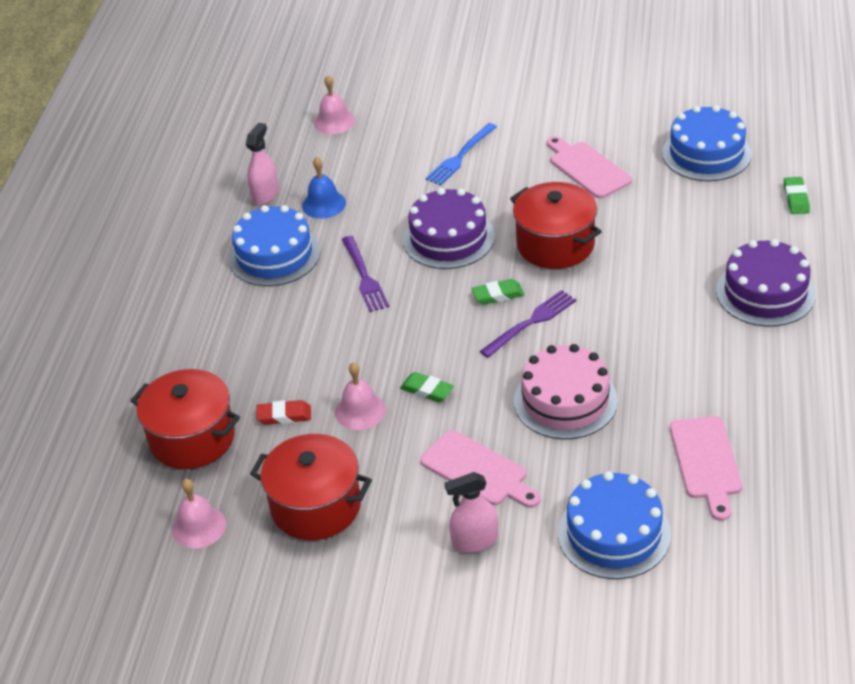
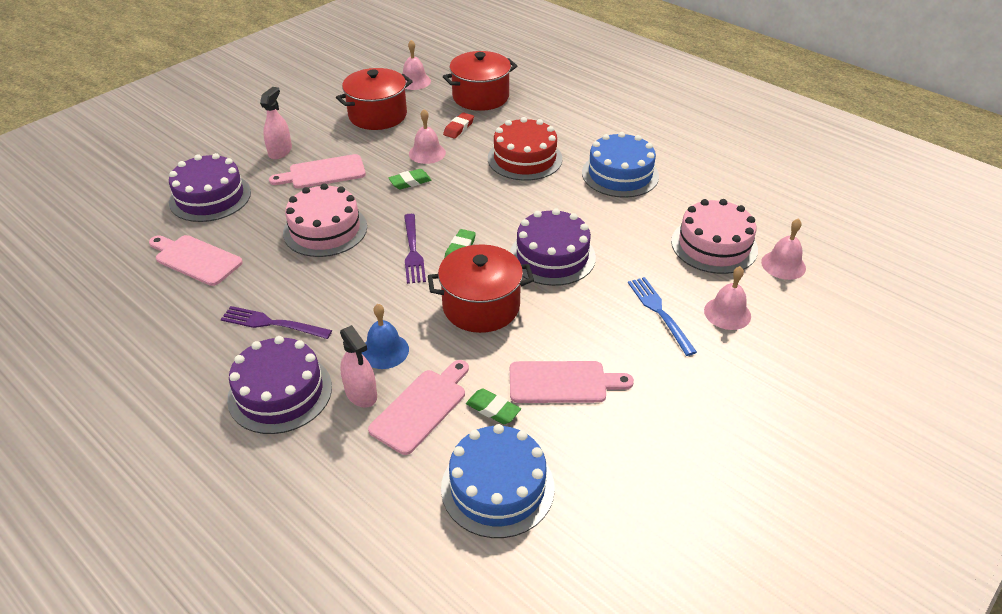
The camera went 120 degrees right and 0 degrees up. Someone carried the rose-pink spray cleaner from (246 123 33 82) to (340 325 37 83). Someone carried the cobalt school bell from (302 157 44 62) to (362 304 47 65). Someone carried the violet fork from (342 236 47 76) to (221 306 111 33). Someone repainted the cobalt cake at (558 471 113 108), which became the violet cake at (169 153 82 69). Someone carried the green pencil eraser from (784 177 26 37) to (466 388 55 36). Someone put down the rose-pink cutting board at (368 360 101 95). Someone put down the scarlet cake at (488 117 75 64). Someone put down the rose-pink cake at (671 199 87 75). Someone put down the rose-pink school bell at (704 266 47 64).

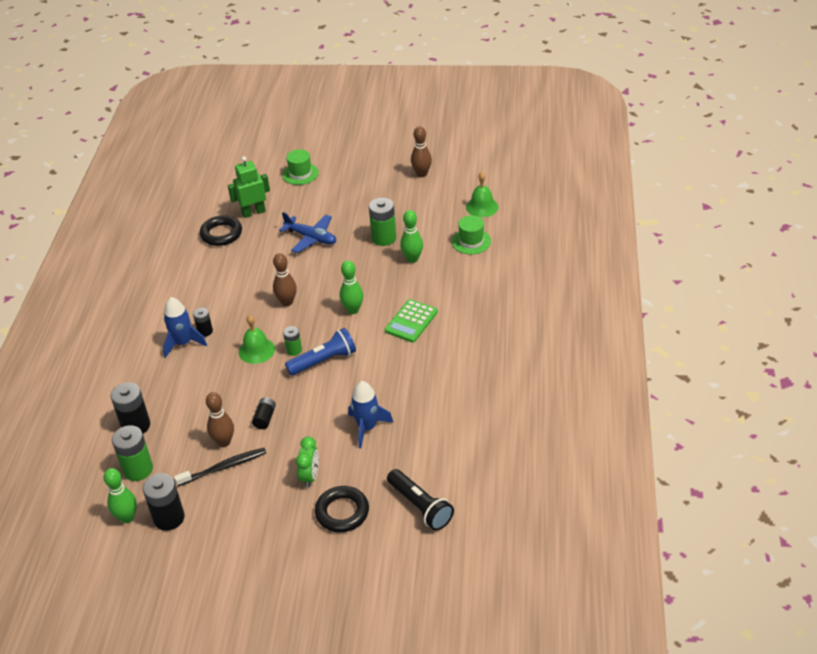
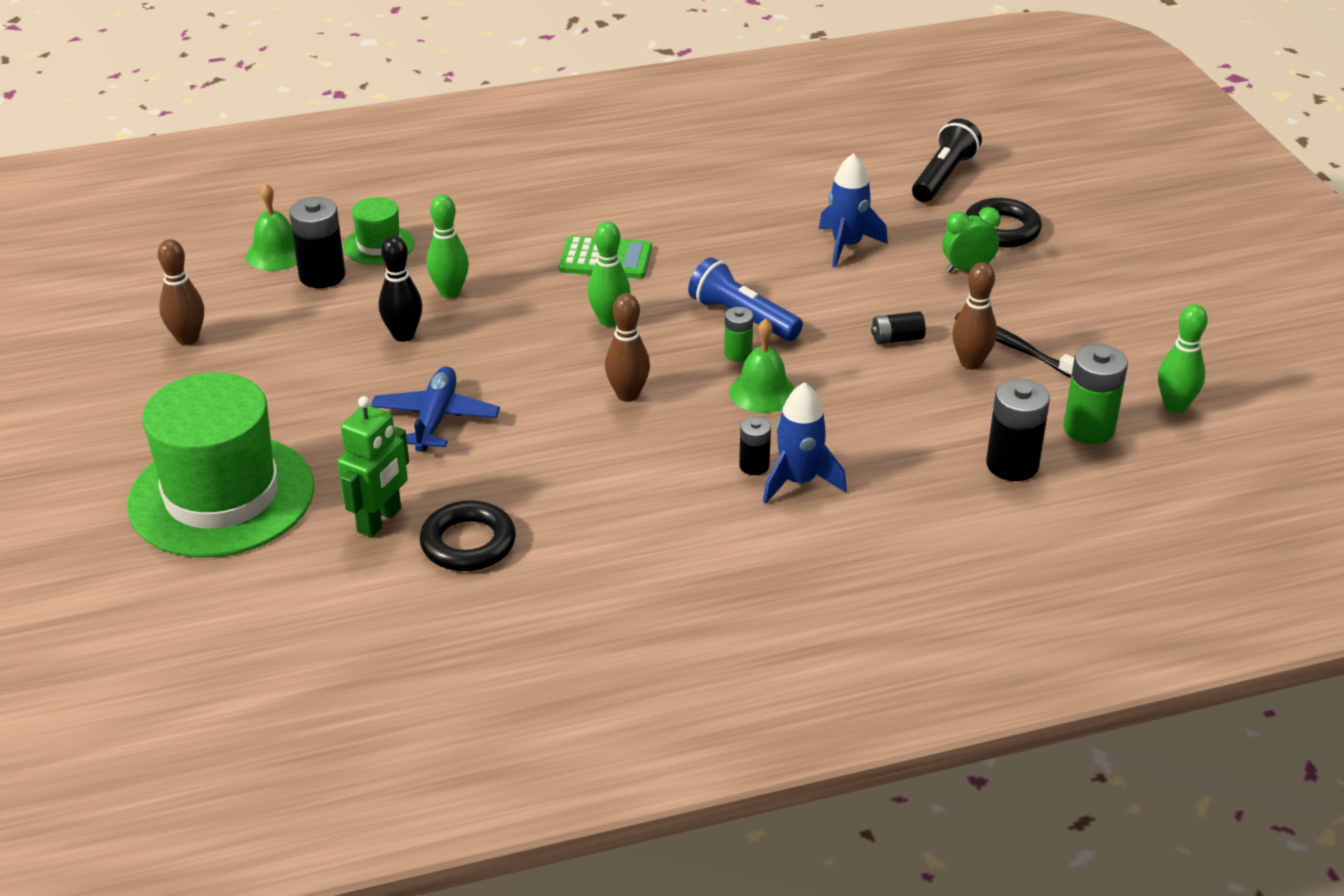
The camera went 115 degrees left and 5 degrees down. Someone carried the black power cell from (143 473 42 58) to (289 197 56 91). Someone rotated the green toy robot at (228 156 42 62) by 105 degrees counterclockwise. Someone scaled the green hat at (283 149 36 36) by 2.19. Someone swapped the green power cell at (369 198 27 48) for the black bowling pin at (379 236 43 106).

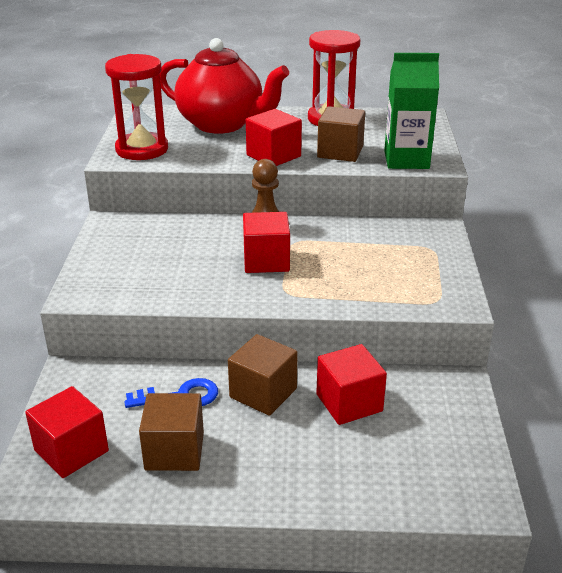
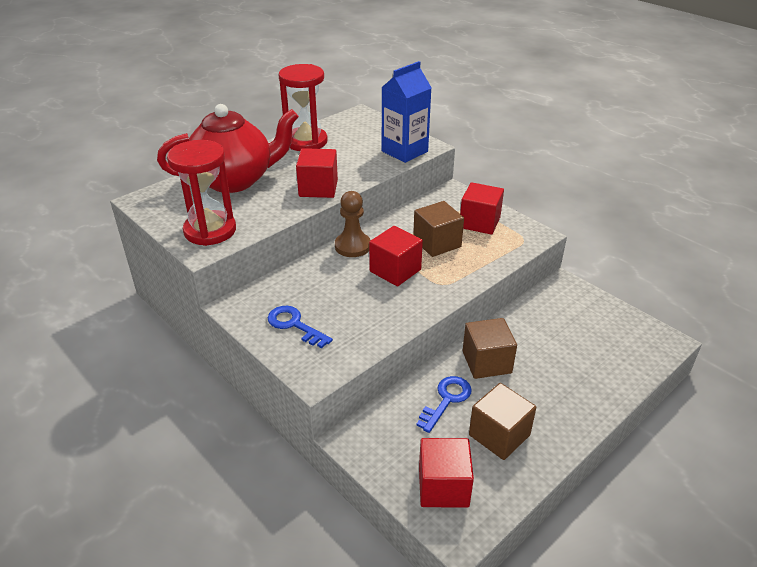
The camera went 45 degrees left and 5 degrees up. Someone carried the scarlet block from (316 344 71 81) to (460 182 44 53). Someone carried the brown block from (317 106 48 56) to (413 201 51 56). Someone repainted the green juice carton at (384 53 55 116), which became the cobalt juice carton at (381 61 51 102). Someone put down the cobalt key at (268 306 65 42).

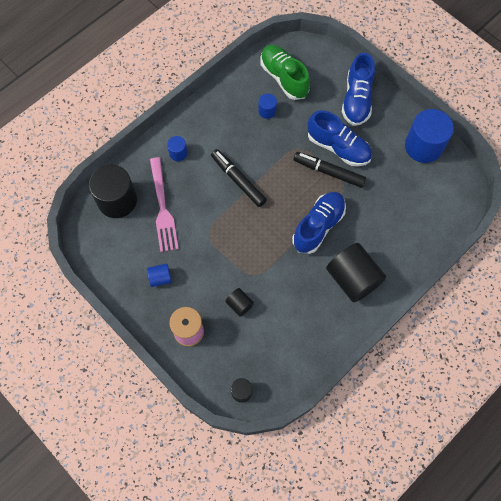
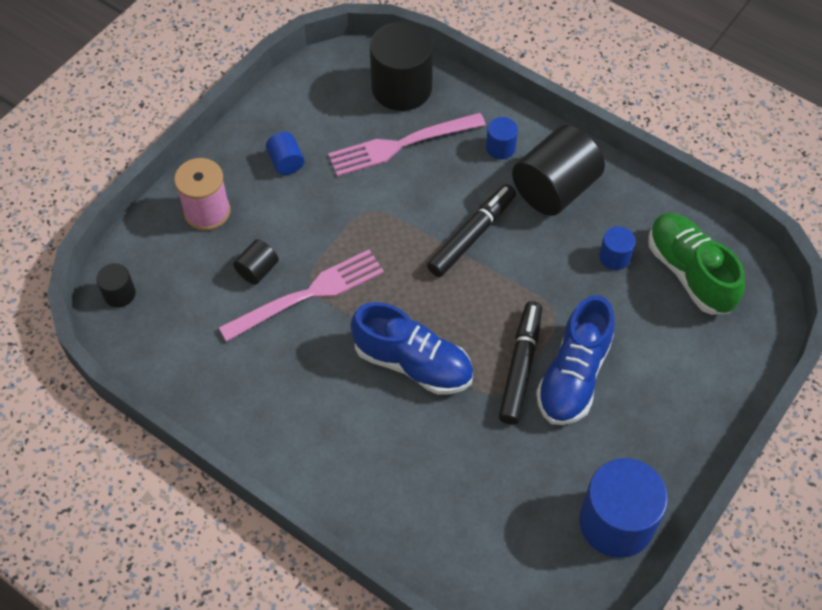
The camera went 80 degrees right and 10 degrees down. Someone rotated the green shoe at (260 45 50 55) by 75 degrees counterclockwise. Someone carried the black cylinder shape from (326 243 60 60) to (512 125 93 91). Someone took away the cobalt shoe at (342 53 33 73). Someone put down the rose-pink fork at (218 250 166 92).

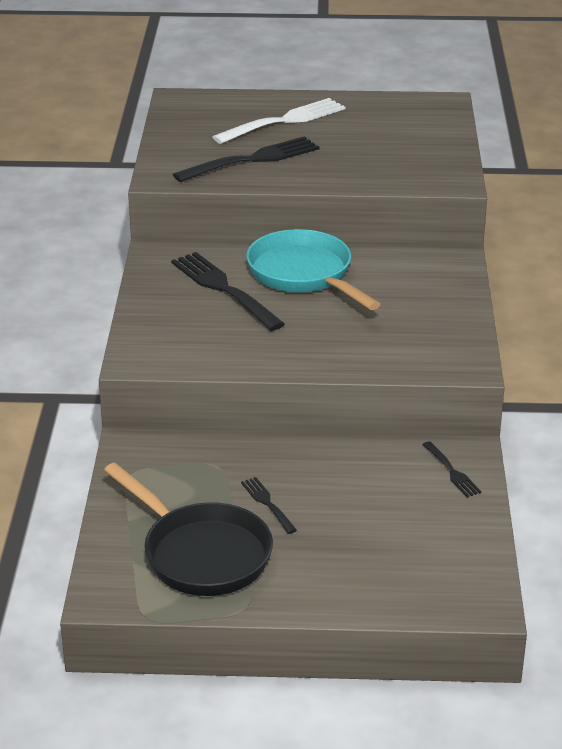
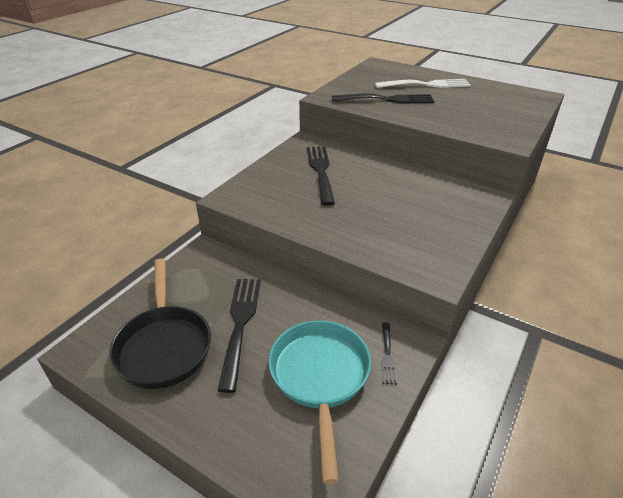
The camera went 30 degrees right and 5 degrees up. Someone scaled the black fork at (241 477 56 57) by 2.03. Someone carried the turquoise skillet from (246 229 135 81) to (269 320 102 164).

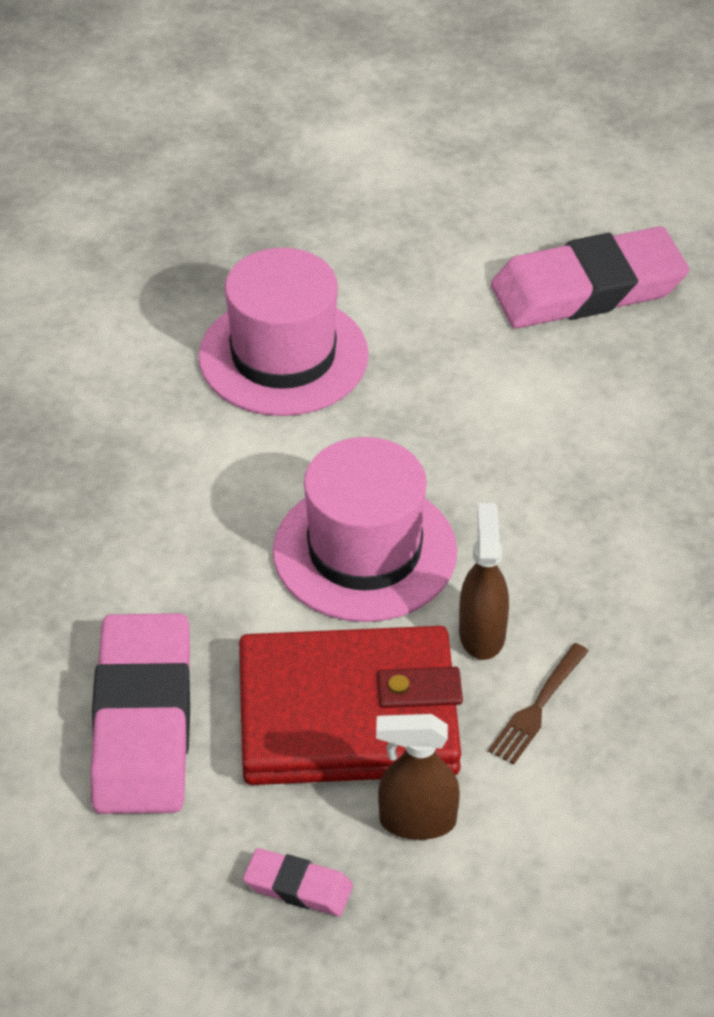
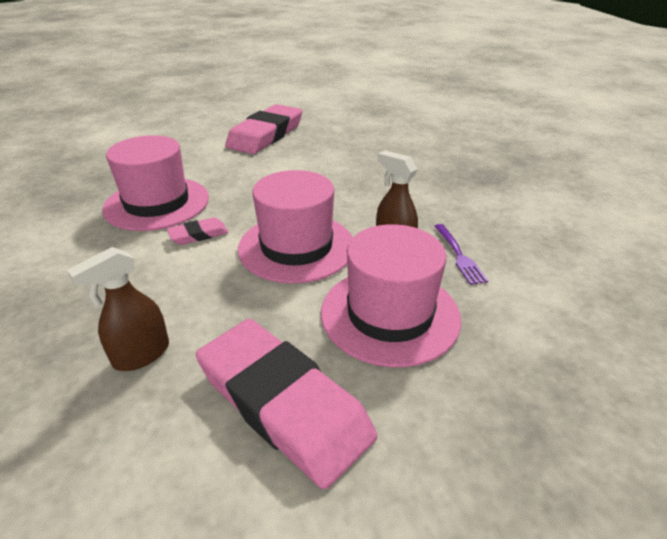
The camera went 45 degrees left and 10 degrees down. Someone swapped the scarlet wallet at (239 626 224 159) for the rose-pink hat at (321 224 140 143). Someone carried the rose-pink pencil eraser from (243 848 110 68) to (167 217 62 28). Someone carried the brown spray cleaner from (376 714 84 126) to (67 247 102 124). Someone repainted the brown fork at (488 643 101 121), which became the violet fork at (434 224 54 61).

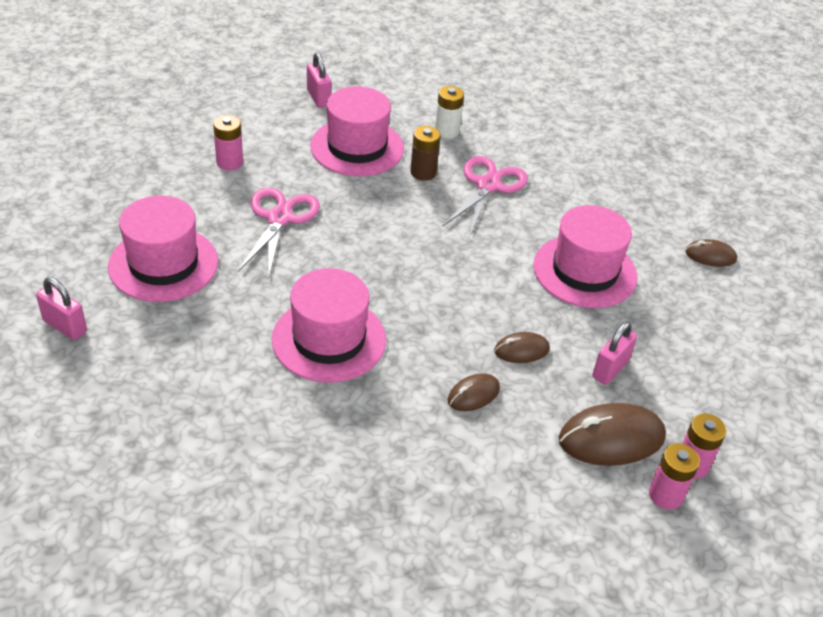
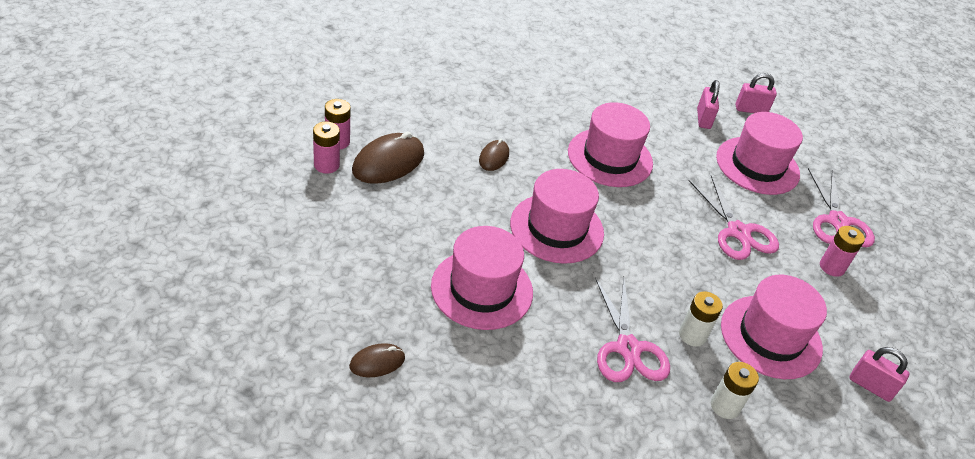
The camera went 145 degrees right and 0 degrees up. Someone repainted the brown power cell at (410 126 31 55), which became the pure white power cell at (679 292 44 55). Someone took away the brown PC mouse at (494 332 56 31). Someone carried the rose-pink padlock from (592 321 45 64) to (697 80 22 49). Someone put down the rose-pink hat at (510 169 94 95). Someone put down the rose-pink pair of scissors at (808 168 67 79).

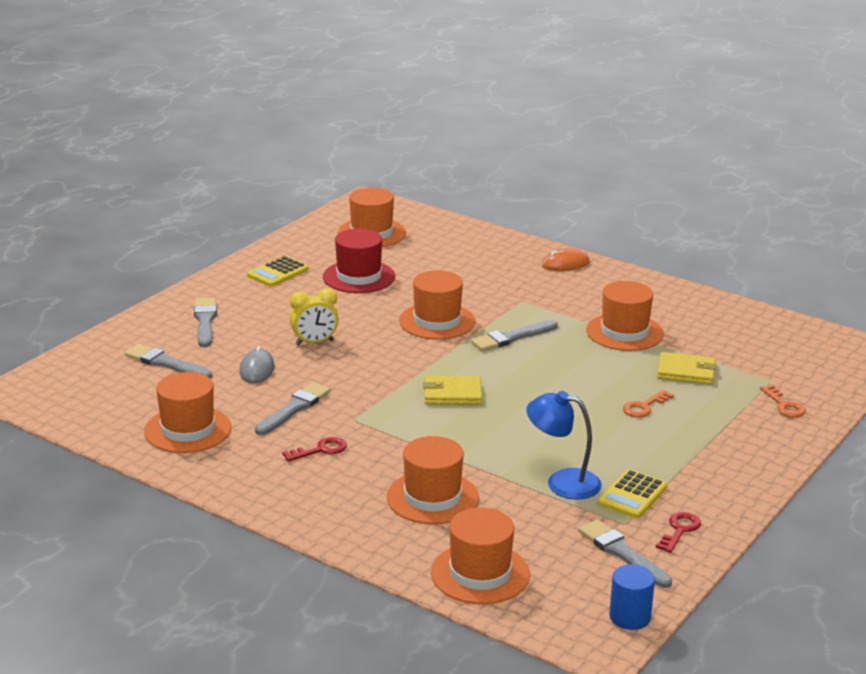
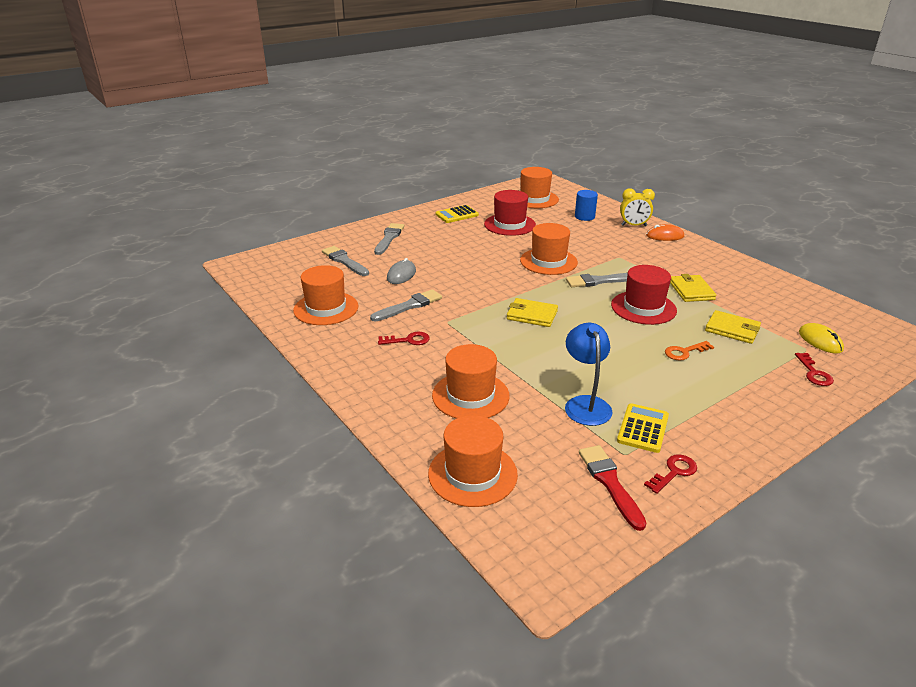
The camera went 20 degrees right and 5 degrees up. Someone carried the yellow clock from (290 288 49 57) to (620 189 35 37). Someone rotated the cobalt reading lamp at (526 391 76 108) by 45 degrees clockwise. Someone repainted the ash-grey brush at (578 519 94 69), which became the scarlet brush at (579 445 67 86). Someone swapped the orange-coloured hat at (586 281 78 70) for the yellow wallet at (670 274 47 28). Someone rotated the yellow adding machine at (598 469 69 49) by 150 degrees clockwise. Someone carried the cobalt cylinder shape from (609 564 46 66) to (575 190 23 31). Someone repainted the orange-coloured key at (760 384 46 34), which became the scarlet key at (795 353 39 33). Someone put down the scarlet hat at (611 265 66 60). Someone put down the yellow PC mouse at (799 323 45 31).

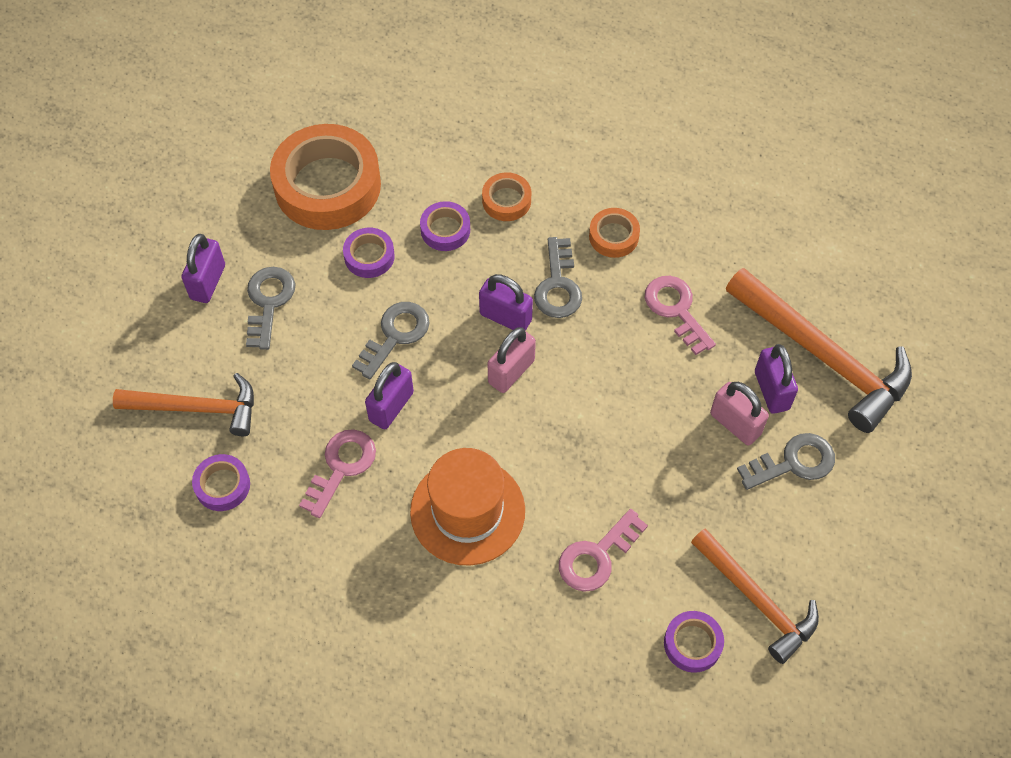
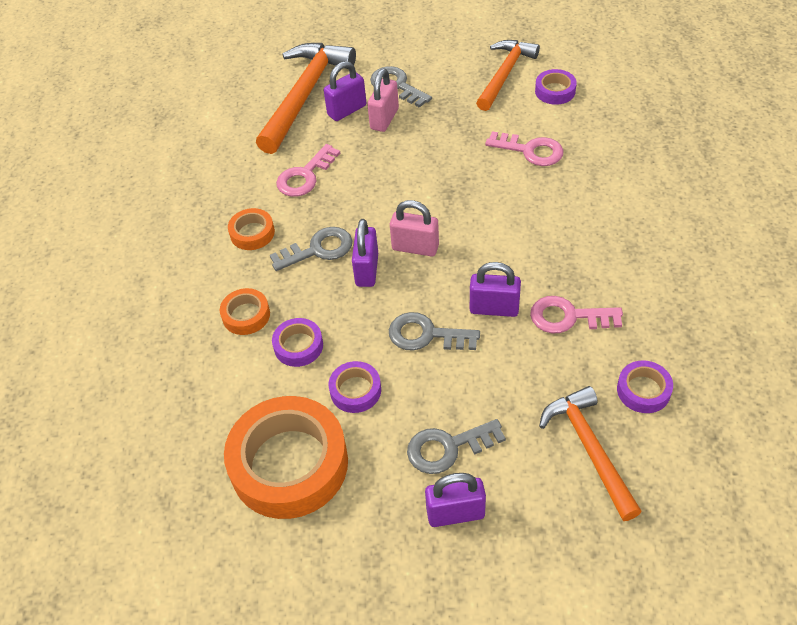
The camera went 110 degrees left and 10 degrees down. Someone took away the orange-coloured hat at (410 448 115 118).

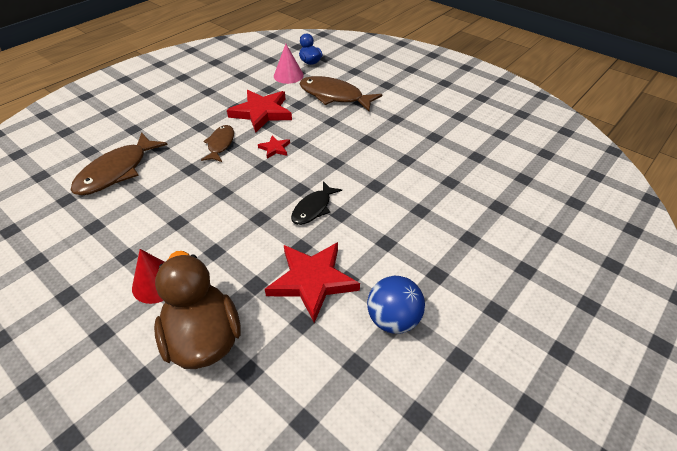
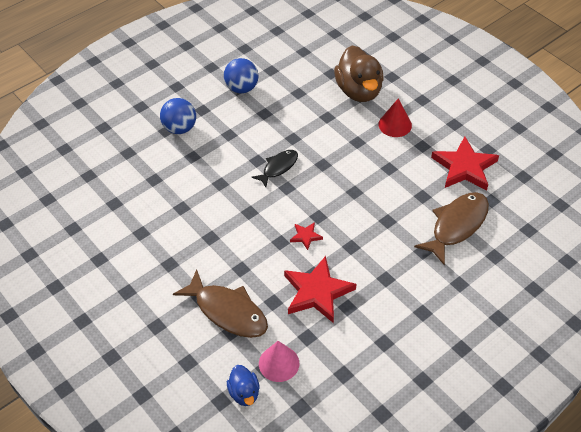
The camera went 170 degrees left and 5 degrees up. Someone took away the brown fish figure at (201 125 33 37). Someone carried the scarlet star shape from (265 242 95 81) to (431 136 68 54). Someone put down the cobalt play ball at (160 98 36 36).

